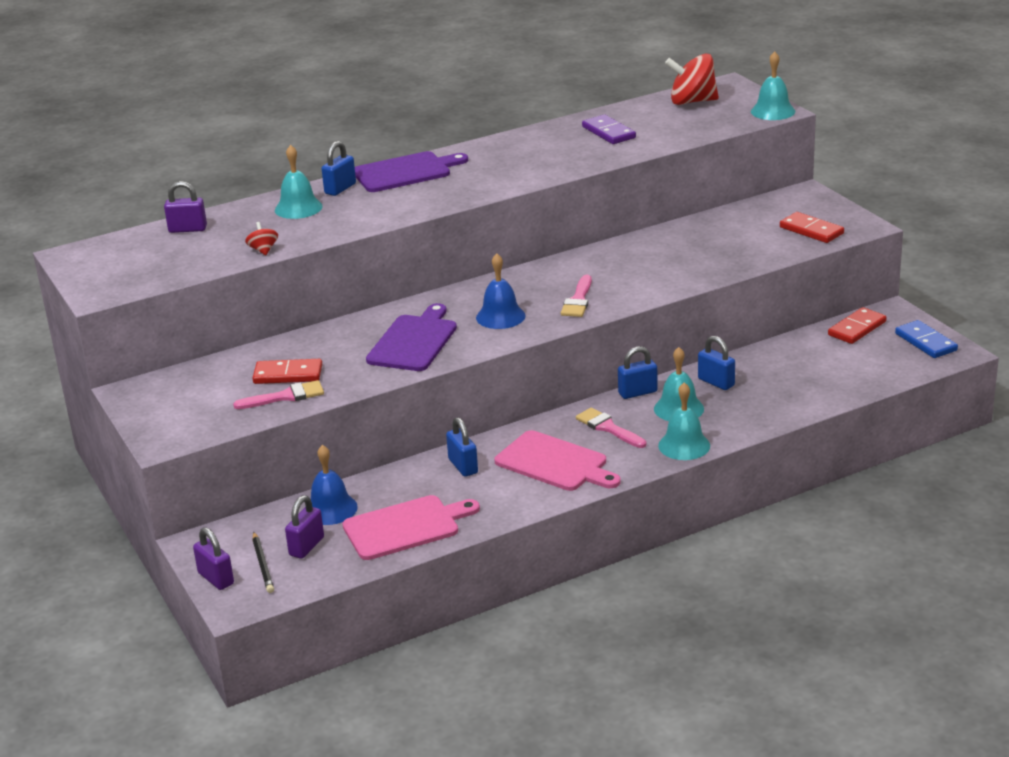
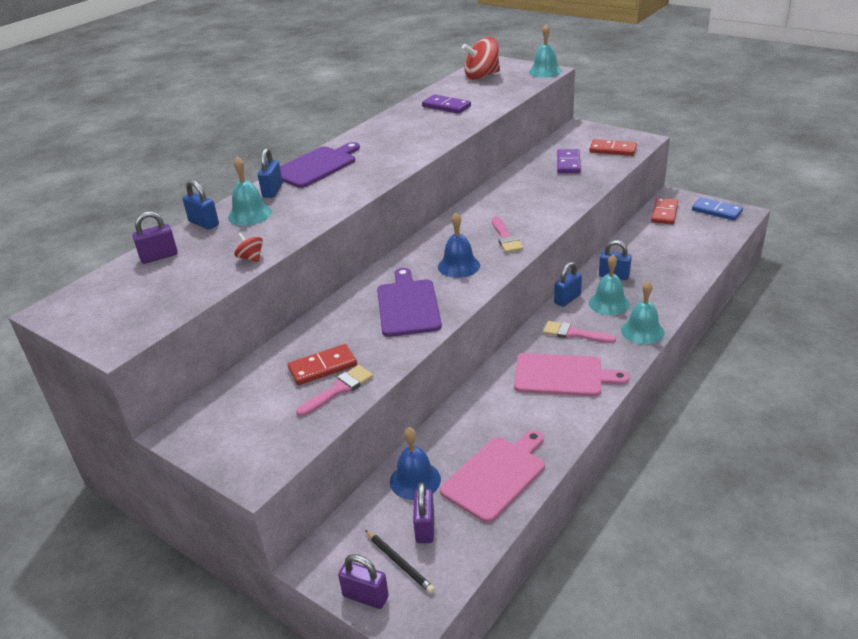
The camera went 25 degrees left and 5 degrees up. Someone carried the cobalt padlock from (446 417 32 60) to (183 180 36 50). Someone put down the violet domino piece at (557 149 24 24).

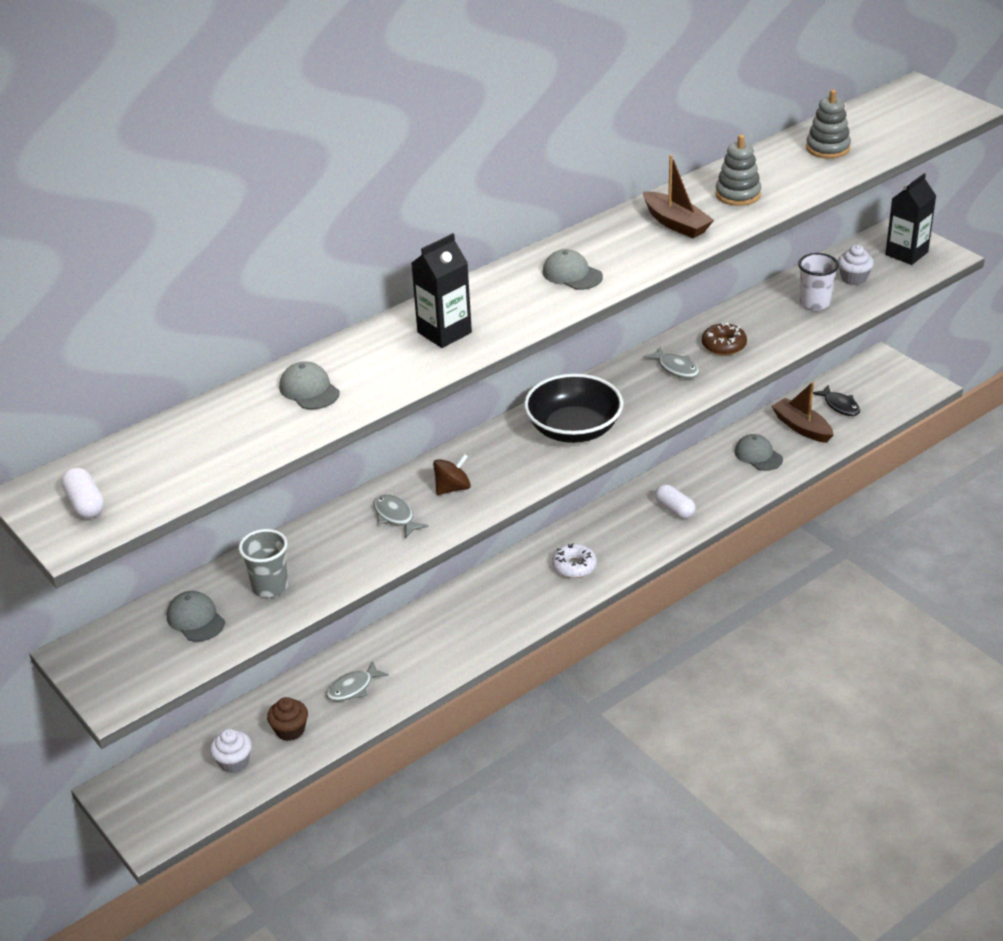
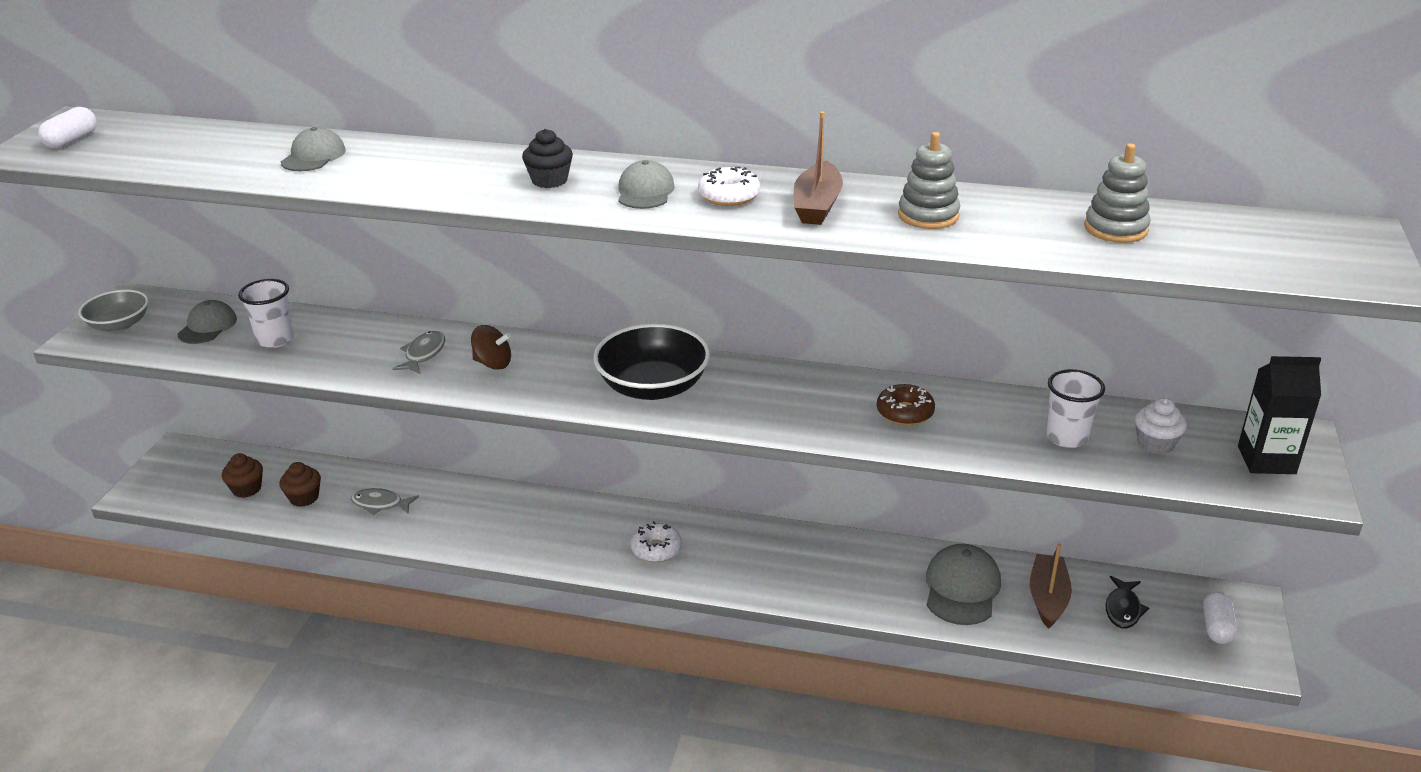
The camera went 50 degrees right and 5 degrees down. Someone repainted the pure white muffin at (210 729 42 44), which became the brown muffin at (222 453 41 45). Someone repainted the ash-grey cup at (239 529 49 69), which became the pure white cup at (238 279 56 69). Someone took away the black juice carton at (412 233 60 115). Someone took away the ash-grey fish figure at (643 346 57 33). Someone carried the pure white pill shape from (655 484 40 35) to (1203 591 34 53). Someone scaled the ash-grey baseball cap at (735 434 48 37) by 1.53. Someone put down the ash-grey bowl at (79 289 69 43). Someone put down the black muffin at (522 129 51 59). Someone put down the pure white doughnut at (698 167 62 39).

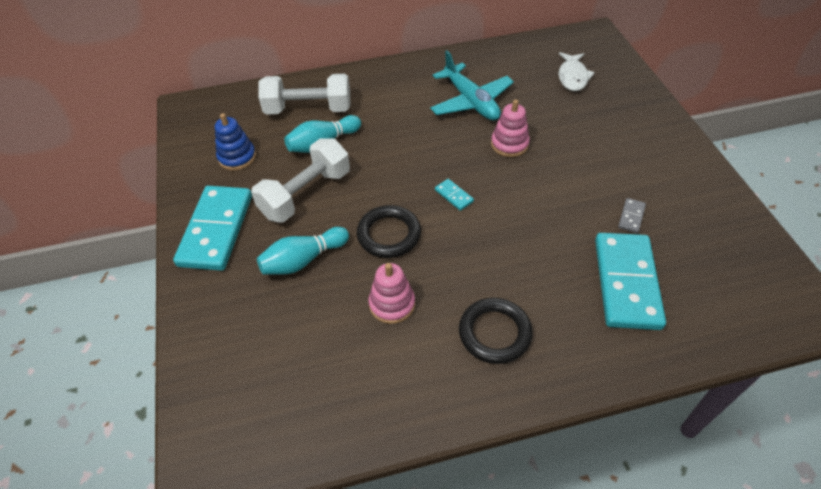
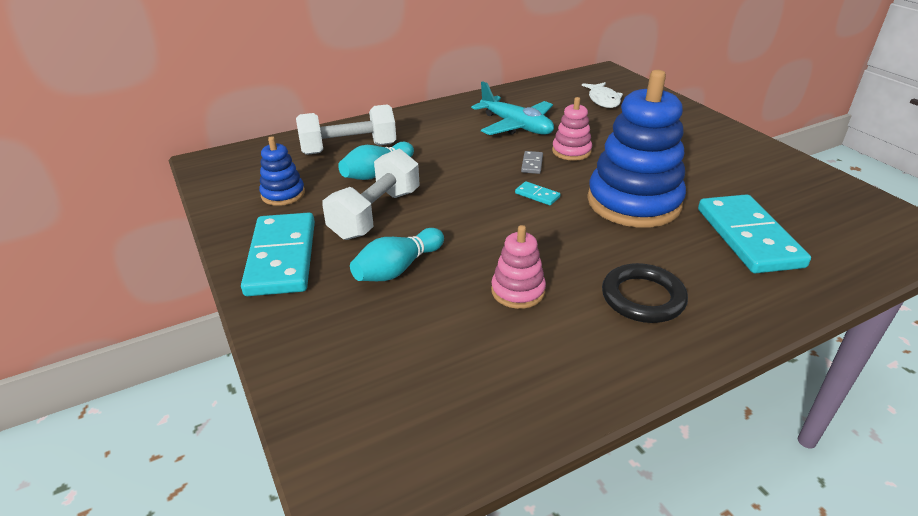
The camera went 15 degrees left and 15 degrees down. Someone took away the black ring at (357 205 64 53). Someone carried the ash-grey domino piece from (618 198 28 35) to (521 151 22 23). Someone put down the cobalt stacking toy at (587 70 99 158).

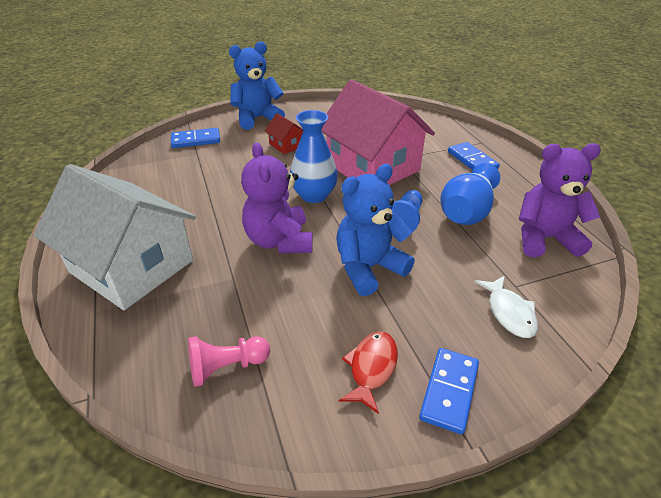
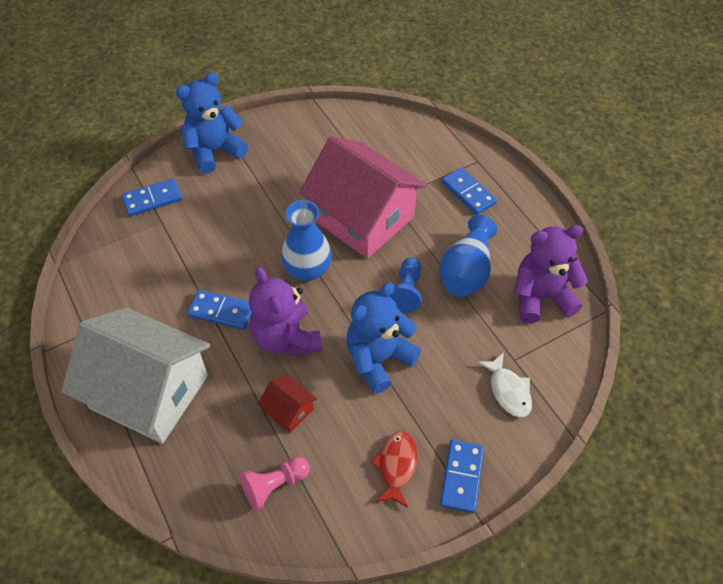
The camera went 10 degrees left and 15 degrees up. Someone carried the scarlet cottage from (265 113 38 41) to (258 375 59 58). Someone put down the cobalt domino piece at (187 290 65 40).

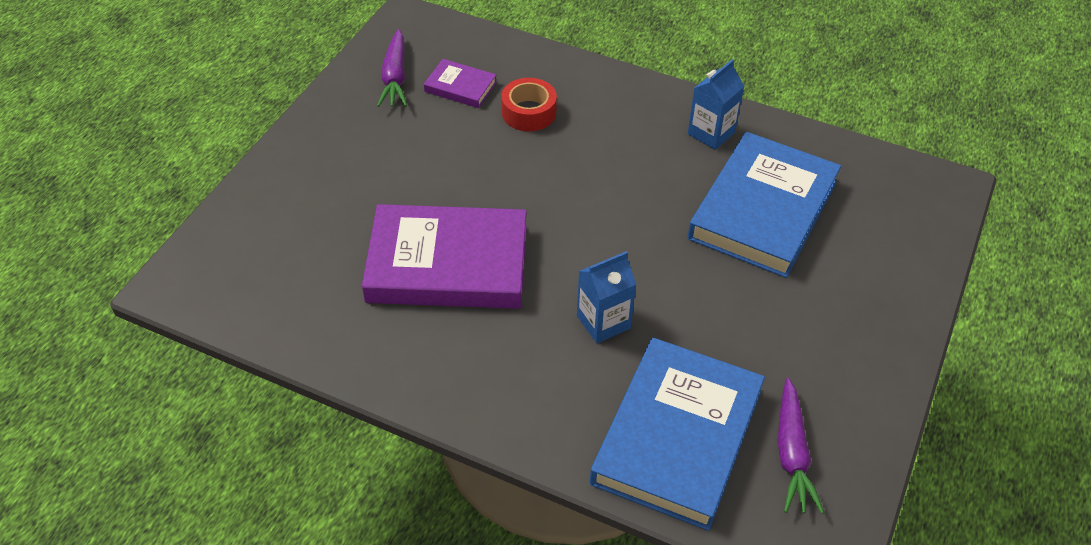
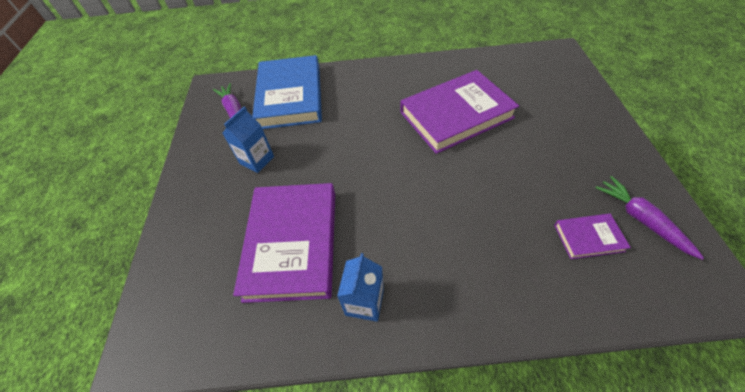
The camera went 155 degrees right and 5 degrees up. Someone took away the scarlet sticky tape at (501 78 56 53). Someone carried the cobalt juice carton from (577 251 59 92) to (223 107 51 66). Someone repainted the cobalt book at (688 132 153 146), which became the violet book at (233 183 102 120).

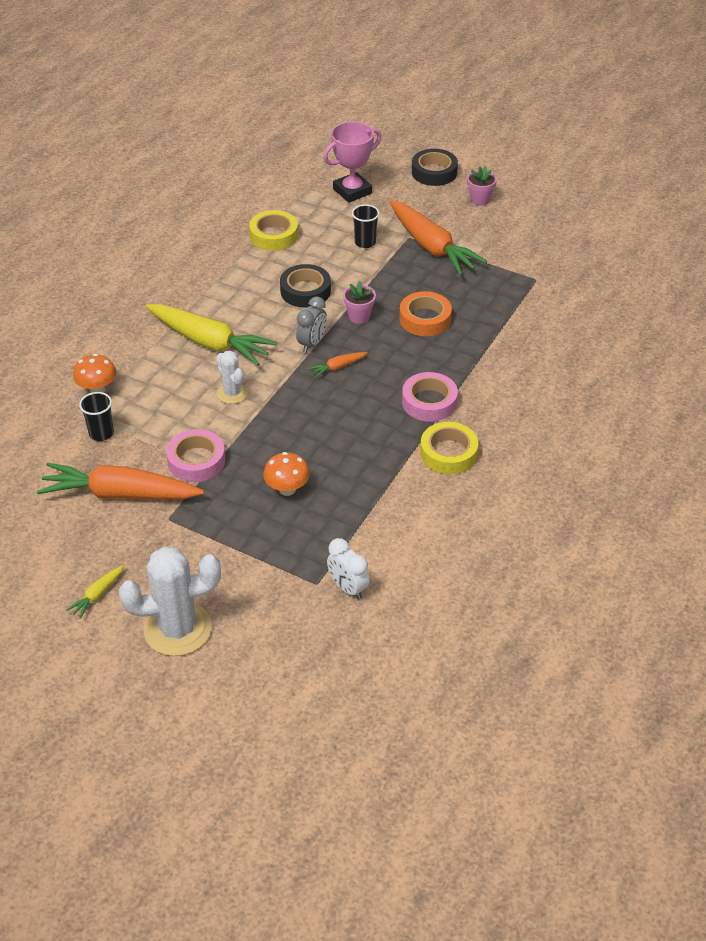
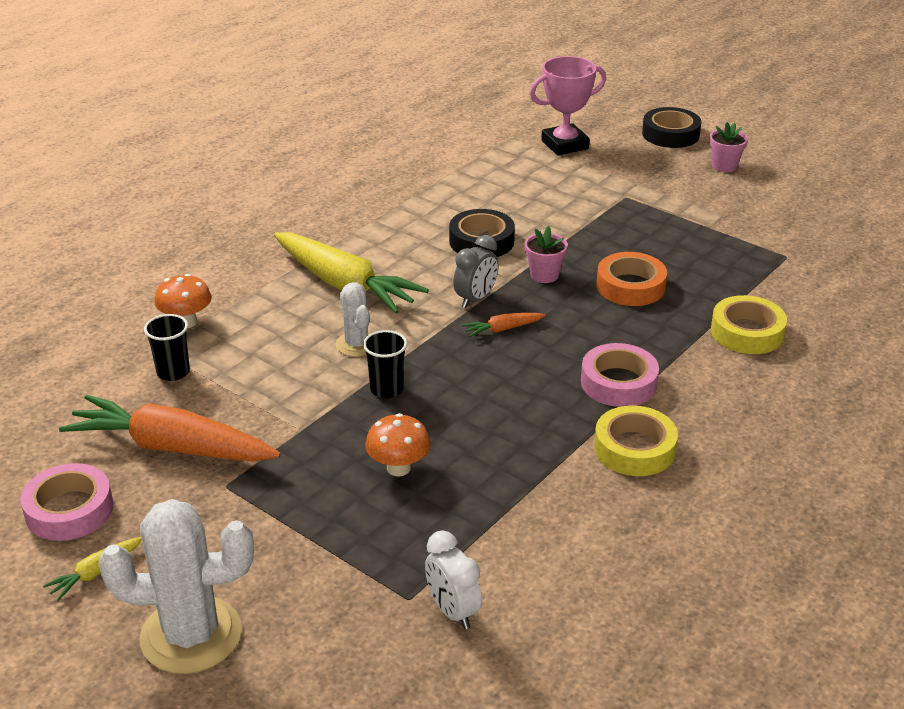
The camera went 10 degrees right and 10 degrees down. Someone carried the rose-pink sticky tape from (166 429 59 53) to (20 463 93 78). Someone carried the yellow sticky tape from (249 210 49 41) to (711 295 76 59). Someone carried the black cup from (352 204 27 44) to (363 330 44 68). Someone took away the orange-coloured carrot at (390 200 97 76).

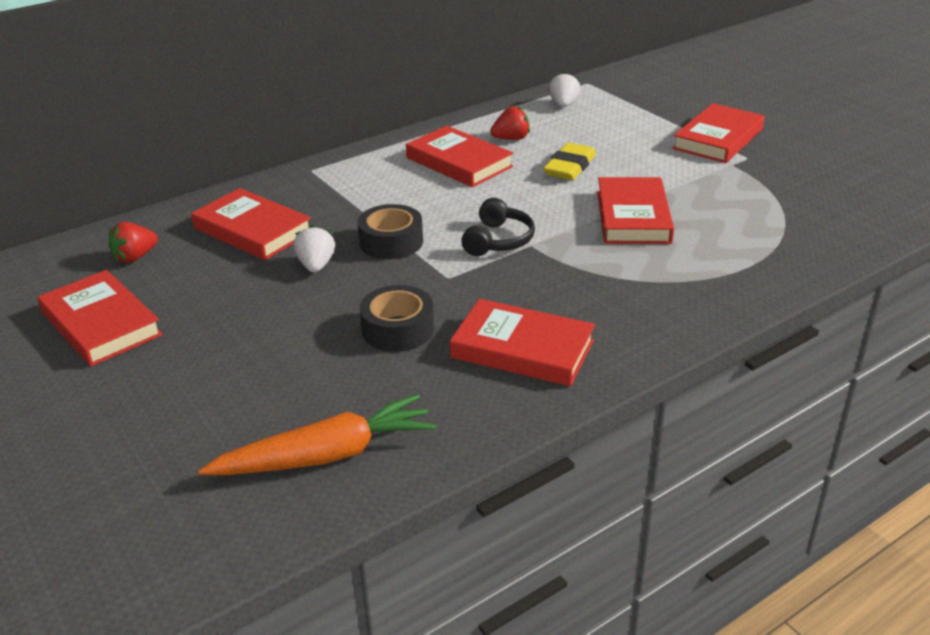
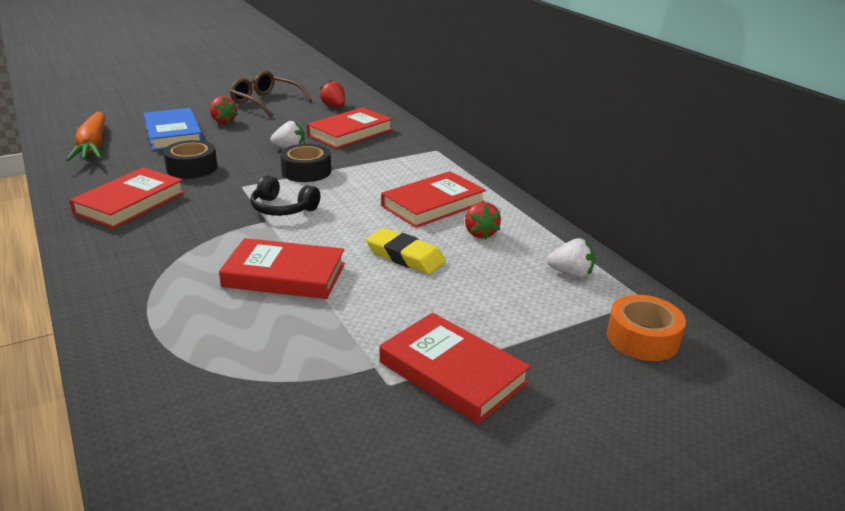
The camera went 95 degrees right and 5 degrees down. Someone swapped the scarlet book at (37 270 126 96) for the brown spectacles at (230 71 82 46). Someone put down the cobalt book at (143 108 60 43). Someone put down the scarlet strawberry at (210 96 28 28). Someone put down the orange-coloured sticky tape at (607 295 79 66).

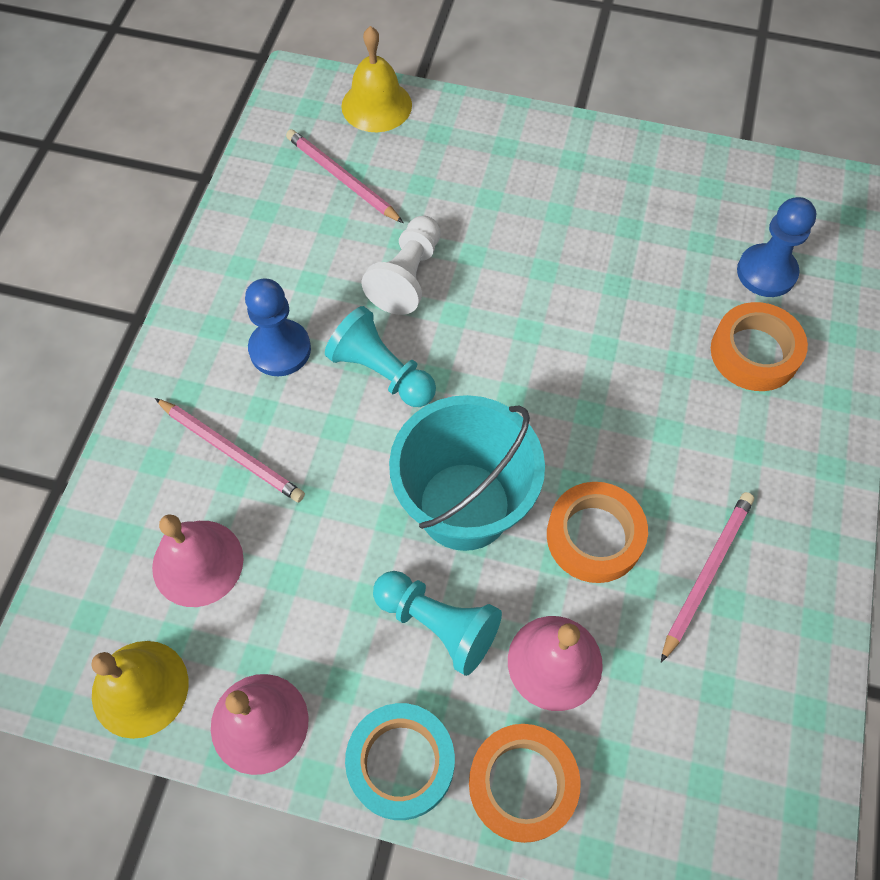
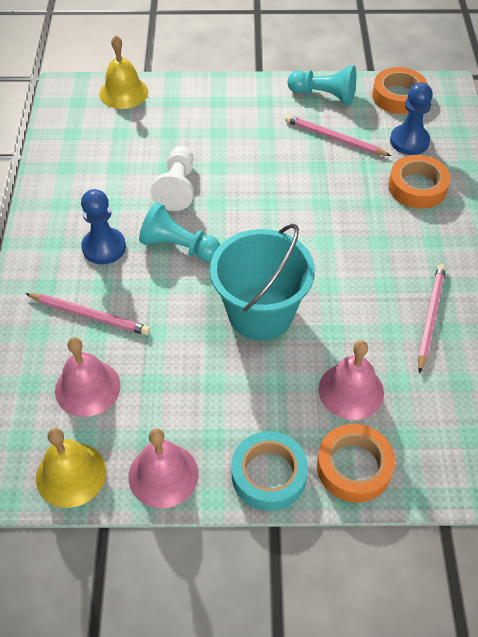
The camera went 15 degrees left and 10 degrees down. Someone carried the rose-pink pencil from (286 129 118 94) to (285 115 106 41). Someone carried the turquoise chess pawn from (373 571 129 105) to (287 65 69 40). Someone carried the orange-coloured sticky tape from (547 482 101 101) to (372 67 56 47).

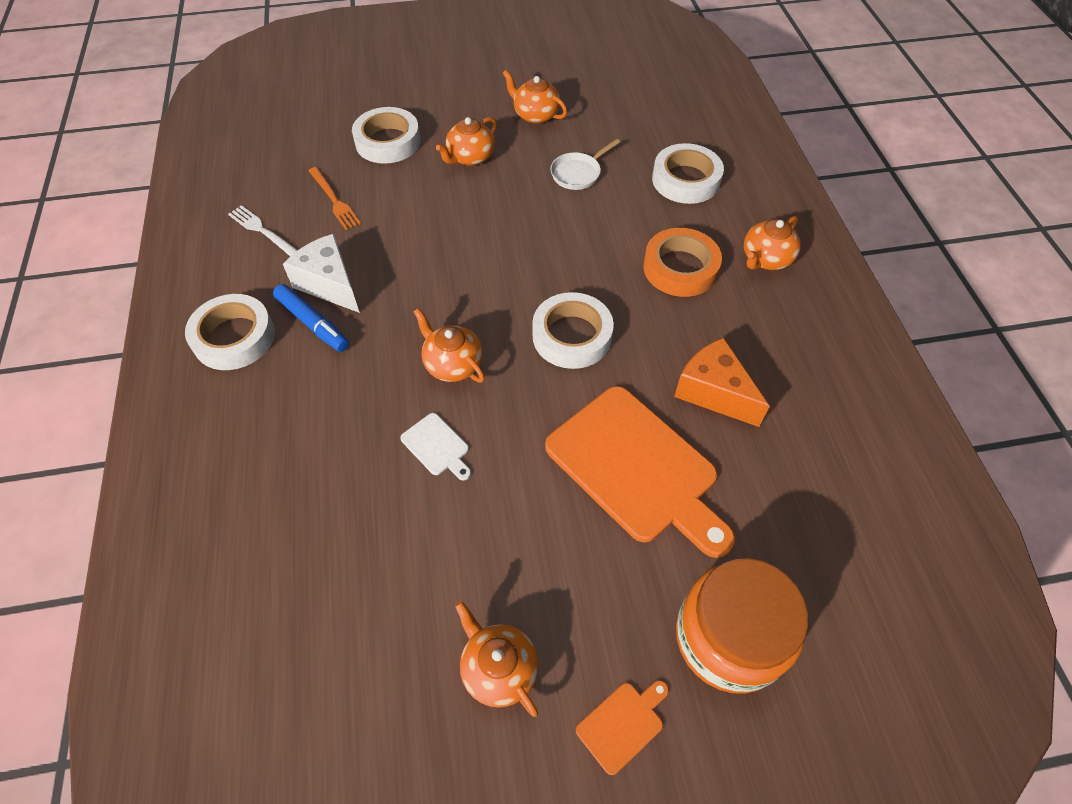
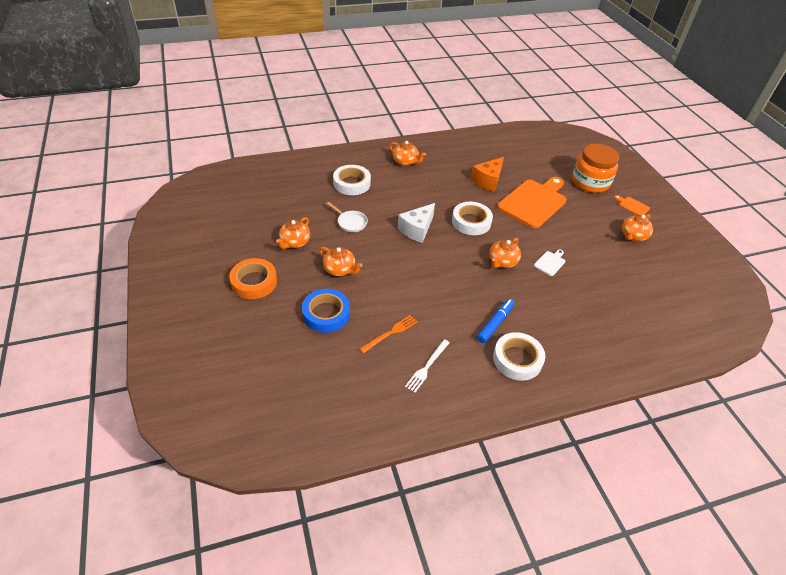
The camera went 100 degrees left and 10 degrees down. Someone carried the pure white cheese wedge from (283 234 77 79) to (398 203 37 40). Someone repainted the pure white sticky tape at (352 107 68 57), which became the cobalt sticky tape at (302 289 48 44). Someone carried the orange-coloured sticky tape from (643 228 79 69) to (229 258 48 41).

